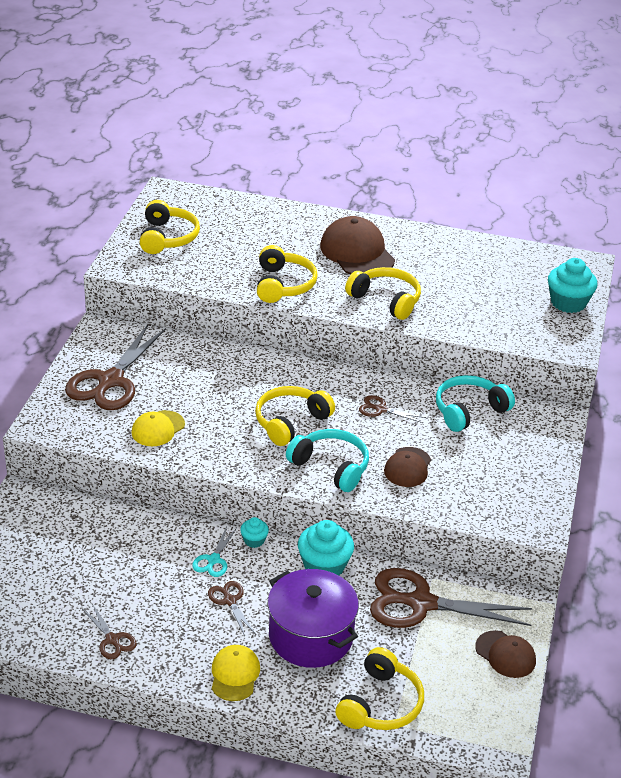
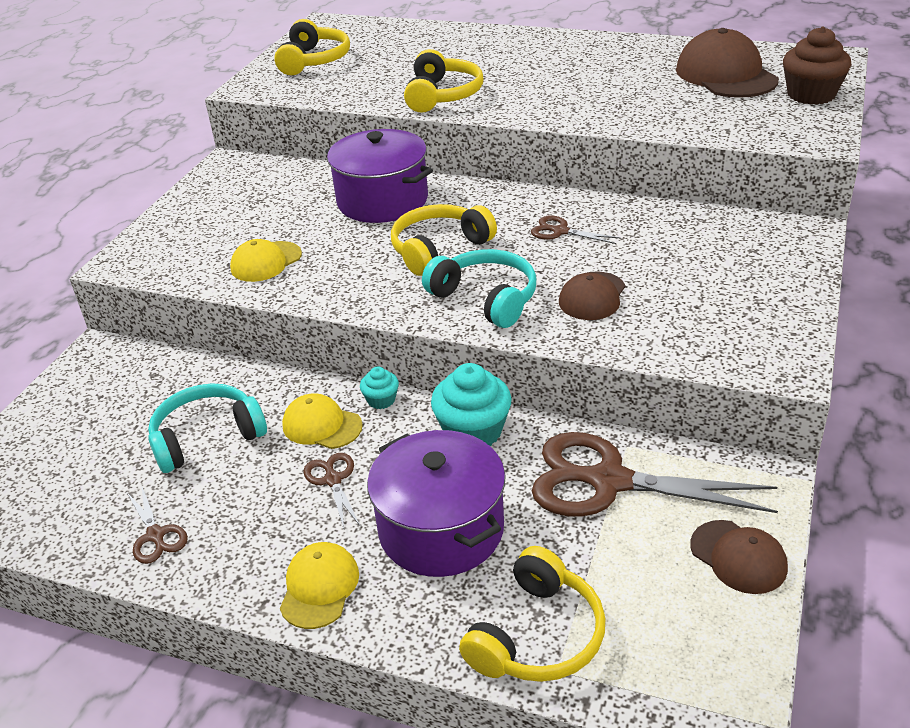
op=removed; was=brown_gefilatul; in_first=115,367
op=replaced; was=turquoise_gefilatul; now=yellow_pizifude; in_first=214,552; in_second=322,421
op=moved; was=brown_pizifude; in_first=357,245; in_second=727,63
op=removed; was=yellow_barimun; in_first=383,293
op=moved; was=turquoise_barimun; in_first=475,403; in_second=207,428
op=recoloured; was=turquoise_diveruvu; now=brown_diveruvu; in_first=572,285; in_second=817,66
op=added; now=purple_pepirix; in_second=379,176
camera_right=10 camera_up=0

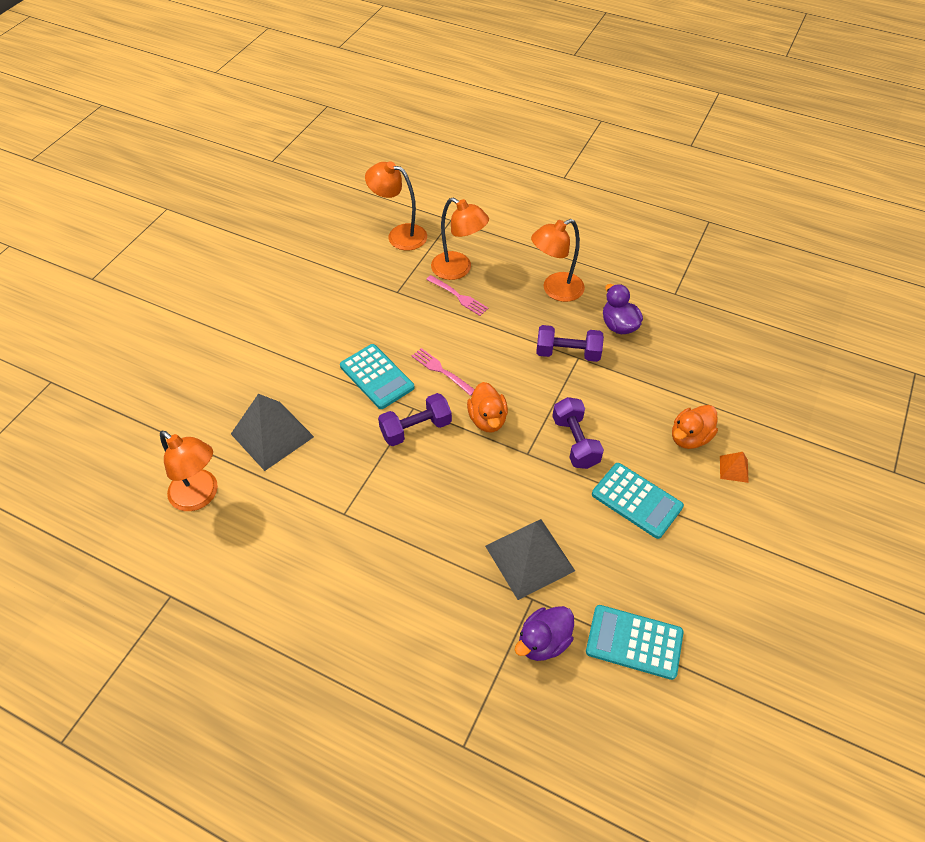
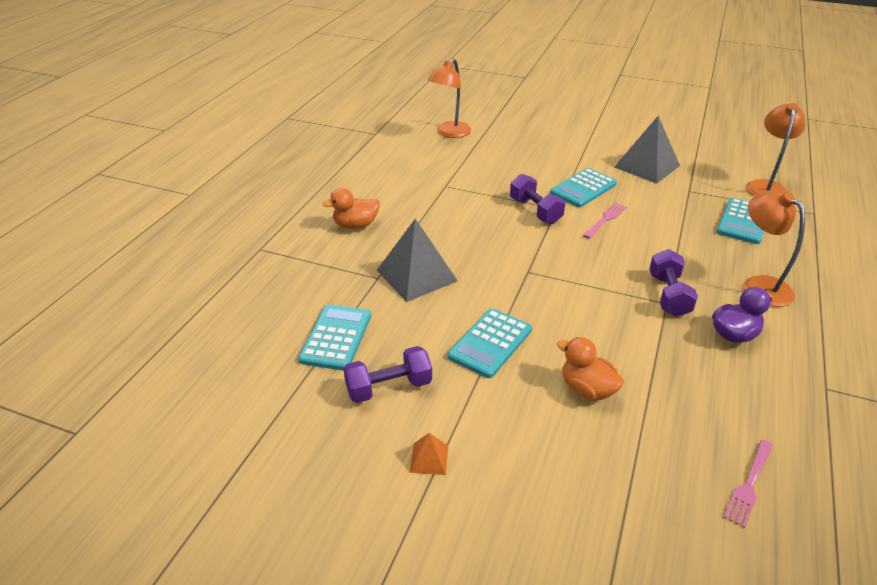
op=moved; was=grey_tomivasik; in_first=272,432; in_second=647,150
op=moved; was=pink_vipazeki; in_first=457,295; in_second=748,483
op=replaced; was=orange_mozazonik; now=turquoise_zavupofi; in_first=460,239; in_second=740,221
op=moved; was=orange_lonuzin; in_first=487,407; in_second=351,208
op=removed; was=purple_lonuzin; in_first=544,633
op=moved; was=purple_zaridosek; in_first=578,433; in_second=387,374
op=moved; was=orange_tomivasik; in_first=734,467; in_second=429,454
camera_right=85 camera_up=-15

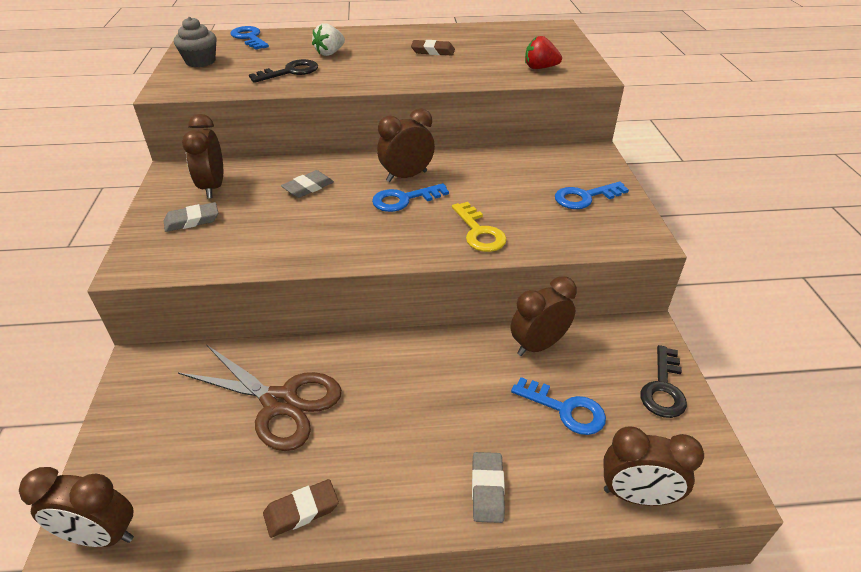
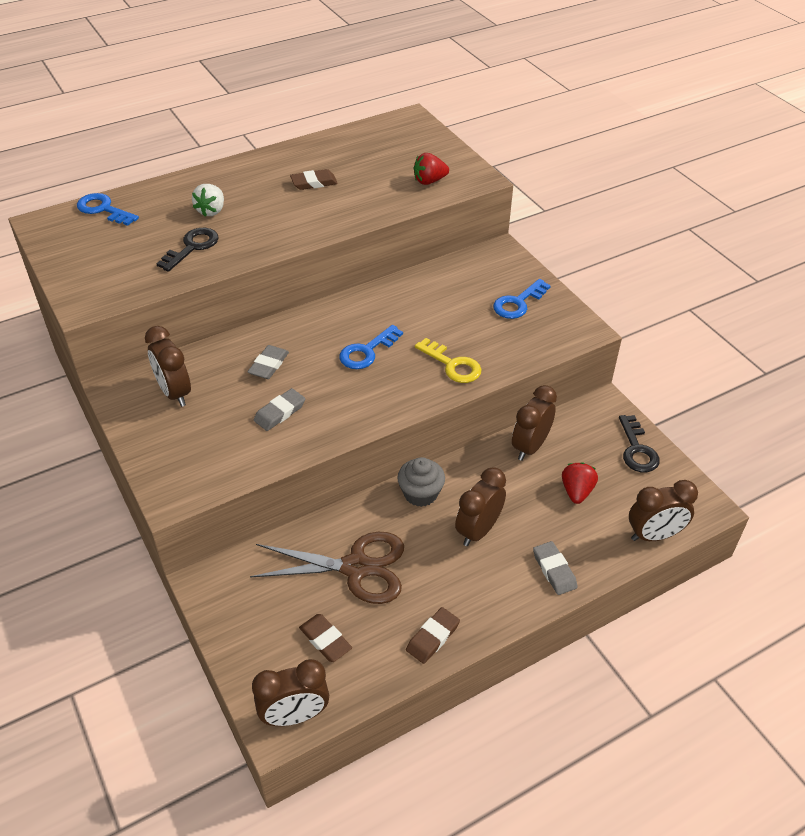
op=moved; was=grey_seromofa; in_first=191,217; in_second=279,409
op=moved; was=grey_diveruvu; in_first=195,42; in_second=421,482
op=moved; was=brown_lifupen; in_first=406,145; in_second=480,506
op=replaced; was=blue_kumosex; now=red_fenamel; in_first=558,406; in_second=580,483
op=added; now=brown_seromofa; in_second=325,638
camera_right=-25 camera_up=5

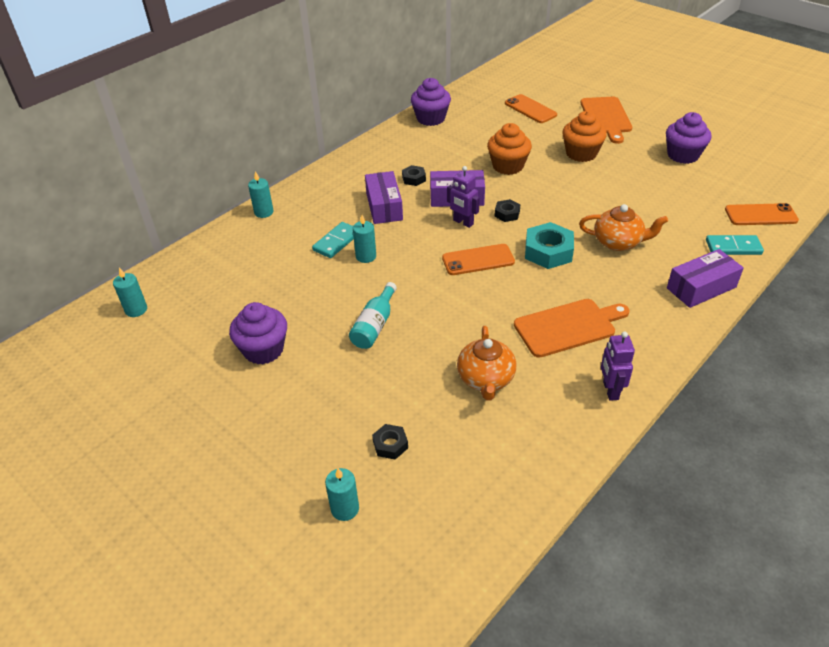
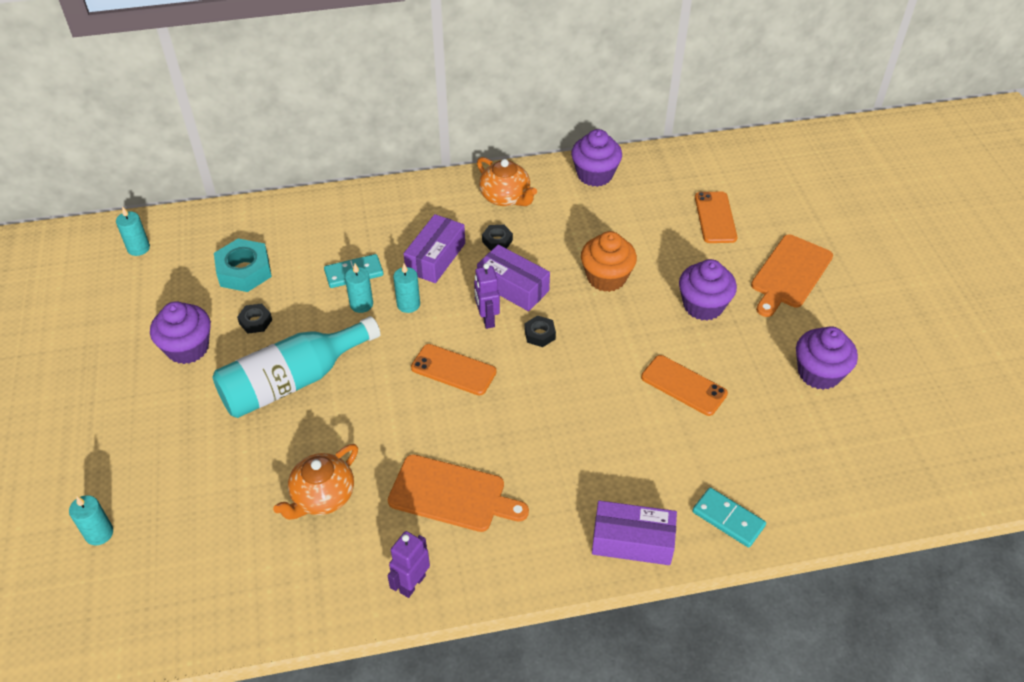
op=moved; was=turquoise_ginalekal; in_first=261,194; in_second=406,288
op=resized; was=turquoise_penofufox; in_first=373,315; in_second=296,367; ratio=1.82
op=moved; was=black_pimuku; in_first=390,442; in_second=254,318
op=moved; was=turquoise_pimuku; in_first=549,245; in_second=243,265
op=recoloured; was=orange_diveruvu; now=purple_diveruvu; in_first=584,136; in_second=708,290
op=moved; was=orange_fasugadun; in_first=623,227; in_second=507,181
op=moved; was=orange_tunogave; in_first=762,214; in_second=684,385
camera_right=35 camera_up=5

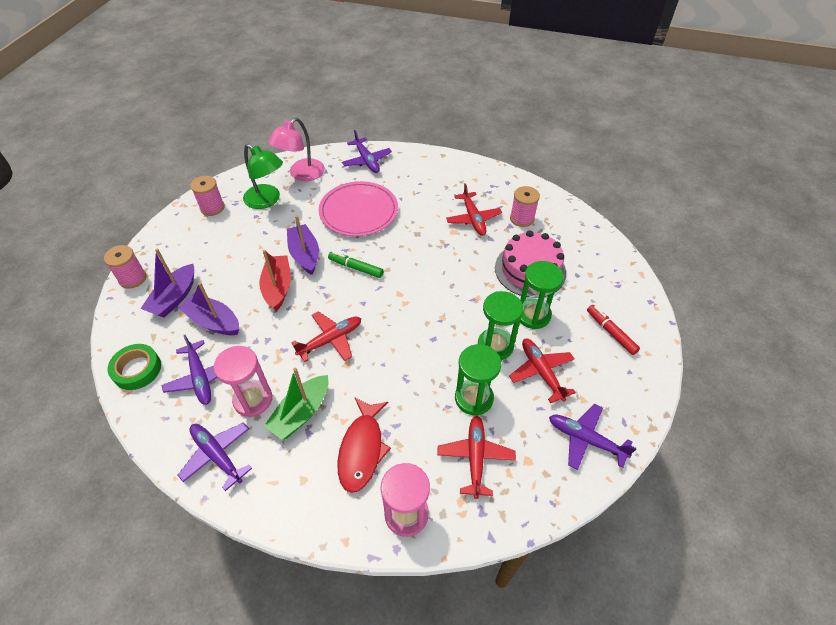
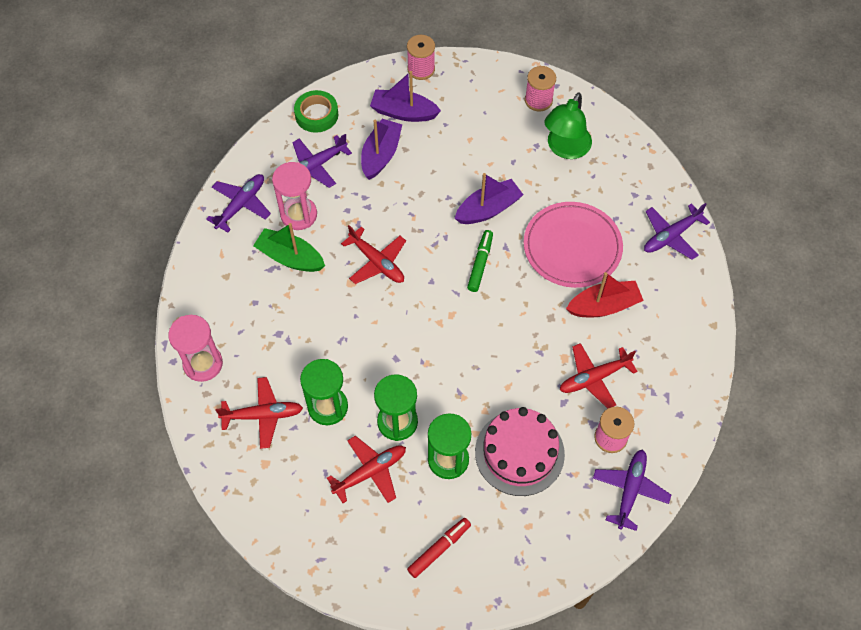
op=moved; was=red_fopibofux; in_first=275,280; in_second=605,294
op=removed; was=pink_mozazonik; in_first=296,149
op=removed; was=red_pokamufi; in_first=364,445
op=moved; was=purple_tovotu; in_first=593,437; in_second=632,490
camera_right=80 camera_up=10

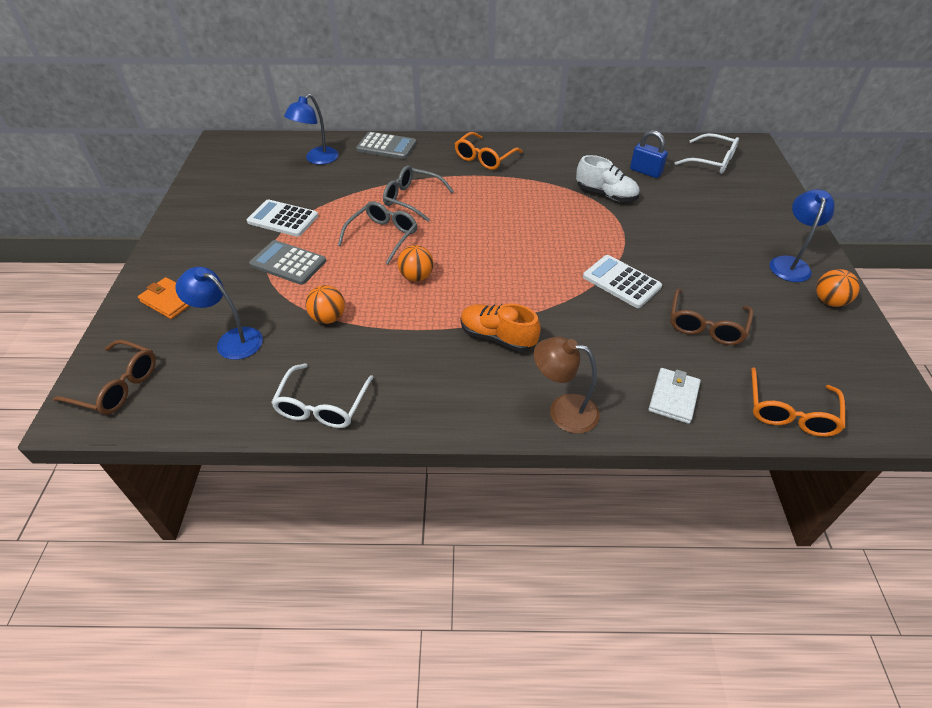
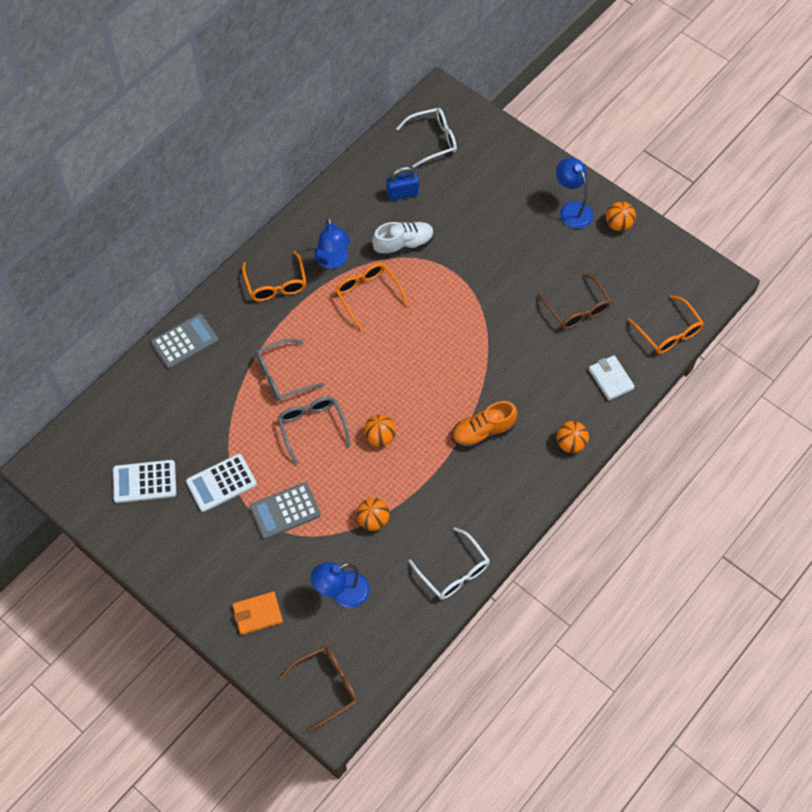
op=moved; was=blue_mozazonik; in_first=311,129; in_second=332,243
op=replaced; was=brown_mozazonik; now=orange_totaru; in_first=567,385; in_second=572,437
op=moved; was=white_zavupofi; in_first=622,281; in_second=144,481
op=added; now=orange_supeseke; in_second=371,297
camera_right=-50 camera_up=15

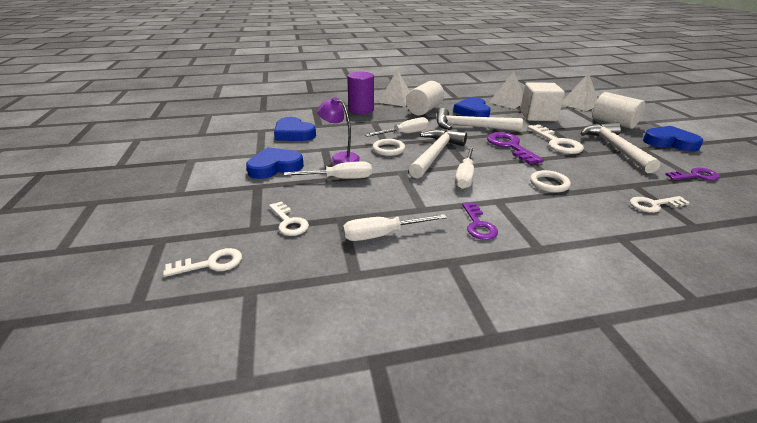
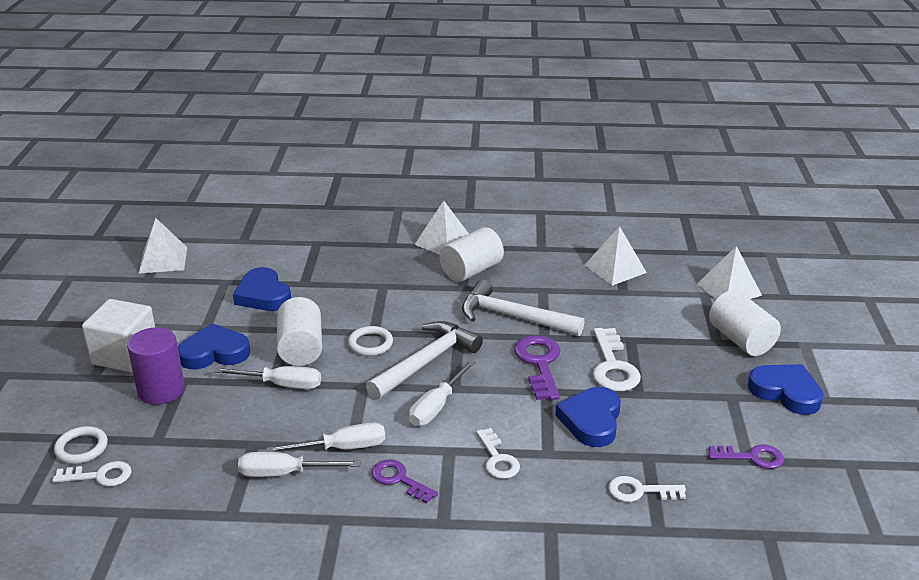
op=moved; was=white_kumosex; in_first=289,218; in_second=498,453
op=replaced; was=purple_mozazonik; now=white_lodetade; in_first=338,130; in_second=299,331
op=moved; was=purple_lodetade; in_first=360,93; in_second=156,366
op=moved; was=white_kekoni; in_first=397,127; in_second=326,437
op=moved; was=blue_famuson; in_first=472,107; in_second=588,417
op=turned; was=purple_kumosex; in_first=480,221; in_second=405,481; clockwise=120
op=moved; was=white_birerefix; in_first=542,101; in_second=118,335
op=moved; was=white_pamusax; in_first=550,181; in_second=81,445
op=removed; was=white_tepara; in_first=620,147
op=added; now=white_tomivasik; in_second=163,245
camera_right=15 camera_up=0

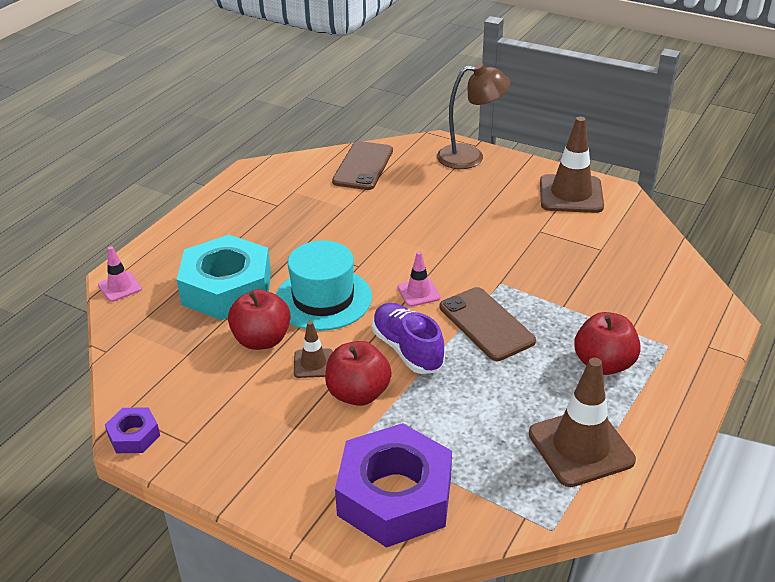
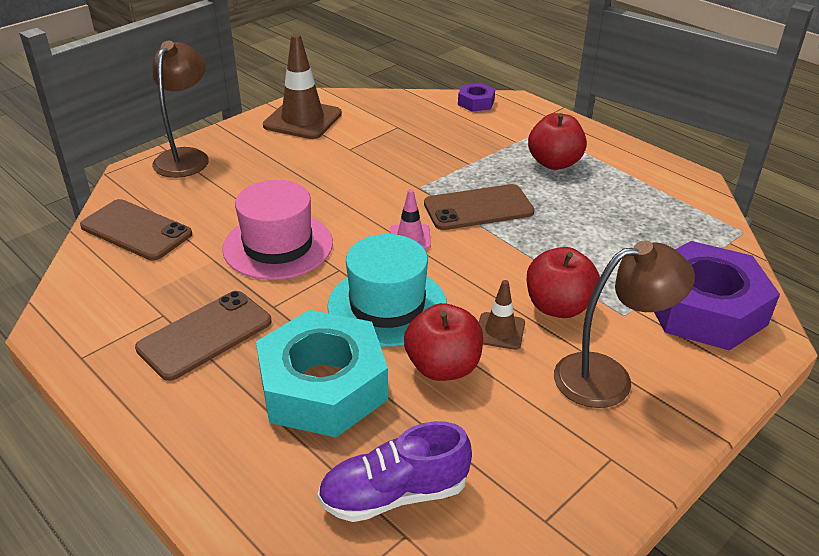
op=removed; was=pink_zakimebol; in_first=120,274
op=moved; was=purple_pimuku; in_first=132,430; in_second=476,97
op=moved; was=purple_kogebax; in_first=408,338; in_second=395,471
op=removed; was=brown_zakimebol; in_first=582,422
op=added; now=brown_tunogave; in_second=203,336
op=added; now=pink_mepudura; in_second=277,230
op=added; now=brown_mozazonik; in_second=624,324
camera_right=-75 camera_up=0

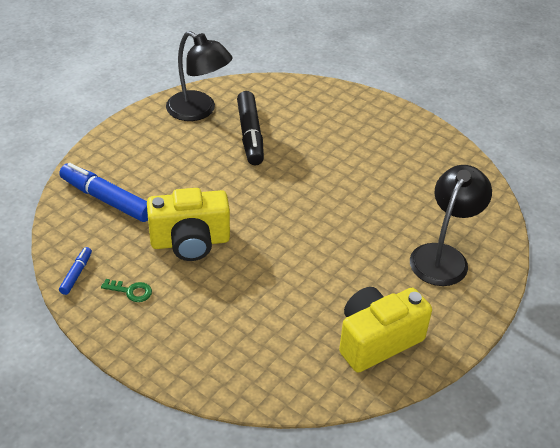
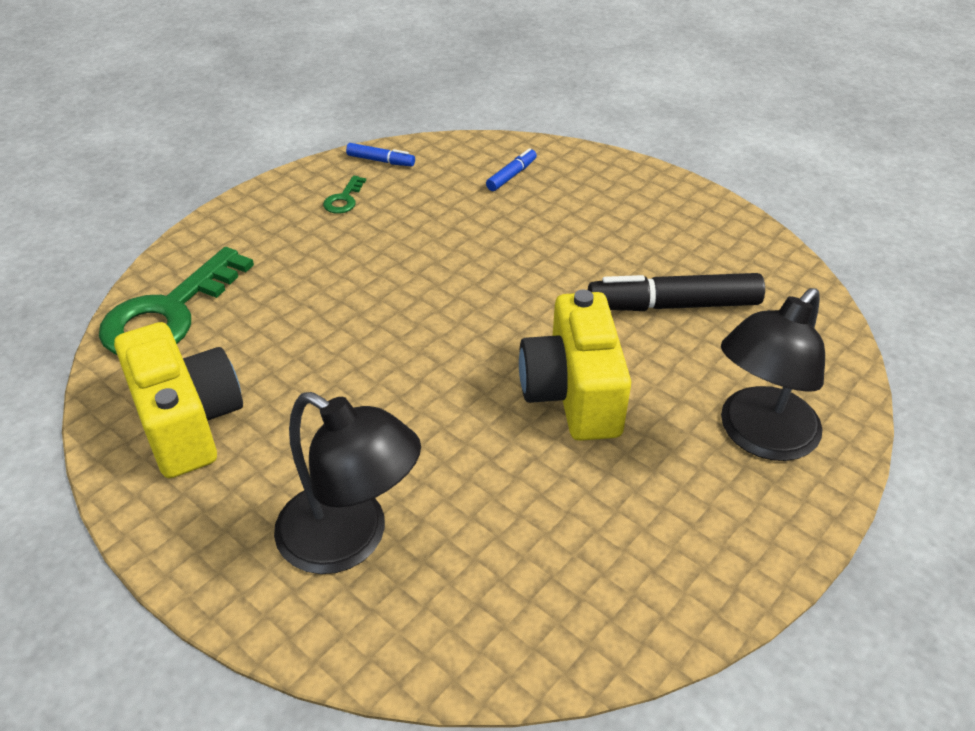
op=resized; was=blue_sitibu; in_first=103,192; in_second=511,169; ratio=0.49
op=moved; was=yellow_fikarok; in_first=188,224; in_second=575,365
op=moved; was=black_mozazonik; in_first=199,76; in_second=773,374
op=added; now=green_kumosex; in_second=176,301
camera_right=95 camera_up=0

